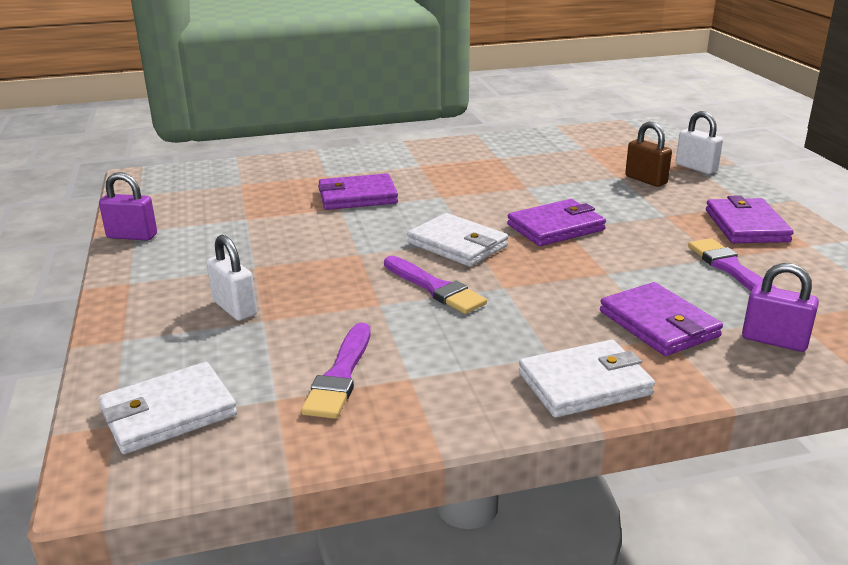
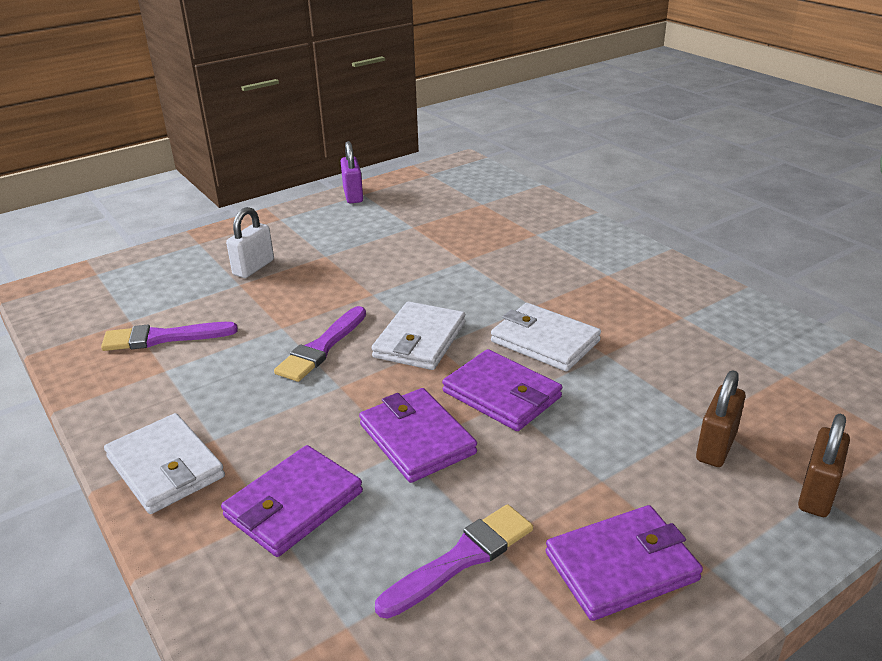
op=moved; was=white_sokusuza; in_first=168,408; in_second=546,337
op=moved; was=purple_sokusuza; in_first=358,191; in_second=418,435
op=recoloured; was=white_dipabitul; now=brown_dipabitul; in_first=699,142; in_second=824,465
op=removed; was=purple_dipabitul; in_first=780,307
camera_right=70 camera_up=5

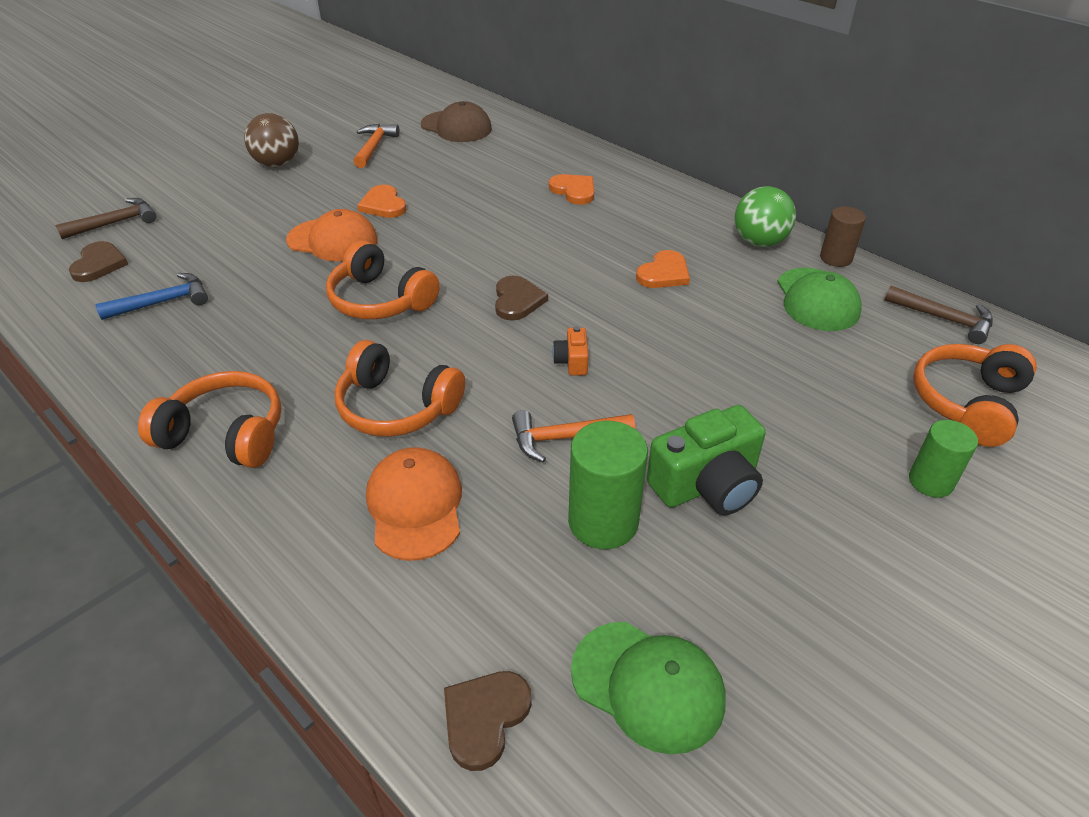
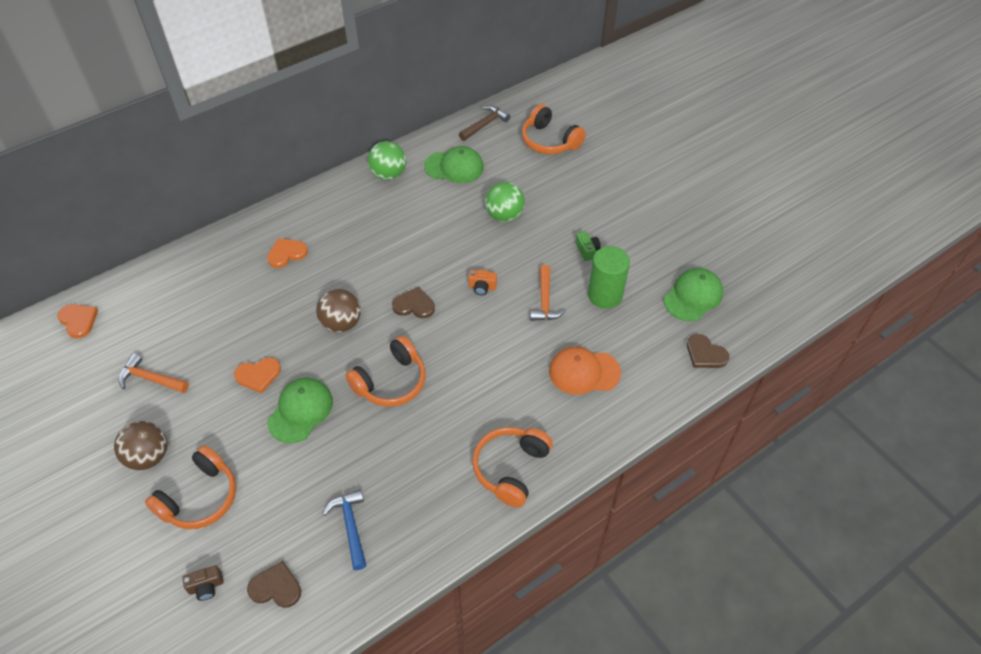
op=replaced; was=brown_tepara; now=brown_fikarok; in_first=106,218; in_second=203,583
op=recoloured; was=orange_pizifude; now=green_pizifude; in_first=332,235; in_second=300,410
op=moved; was=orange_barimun; in_first=400,388; in_second=190,487
op=removed; was=brown_pizifude; in_first=456,121
op=moved; was=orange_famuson; in_first=663,269; in_second=77,321
op=resized; was=green_fikarok; in_first=706,460; in_second=588,246; ratio=0.49
op=removed; was=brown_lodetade; in_first=843,237
op=removed; was=green_lodetade; in_first=943,459
op=added; now=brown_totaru; in_second=338,311
op=added; now=green_totaru; in_second=505,202
camera_right=-80 camera_up=10

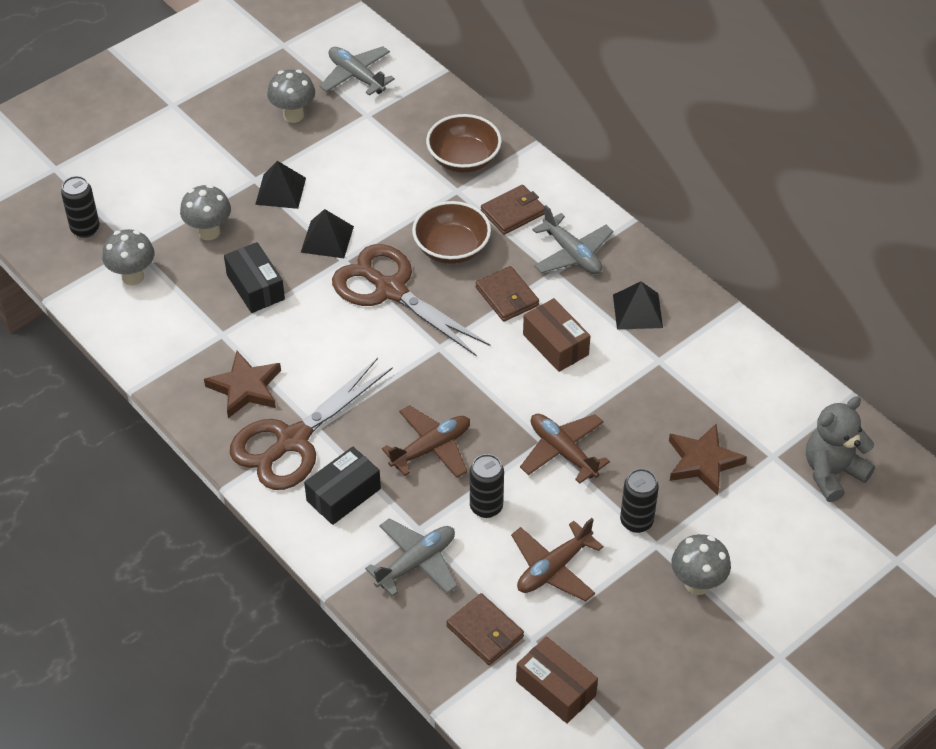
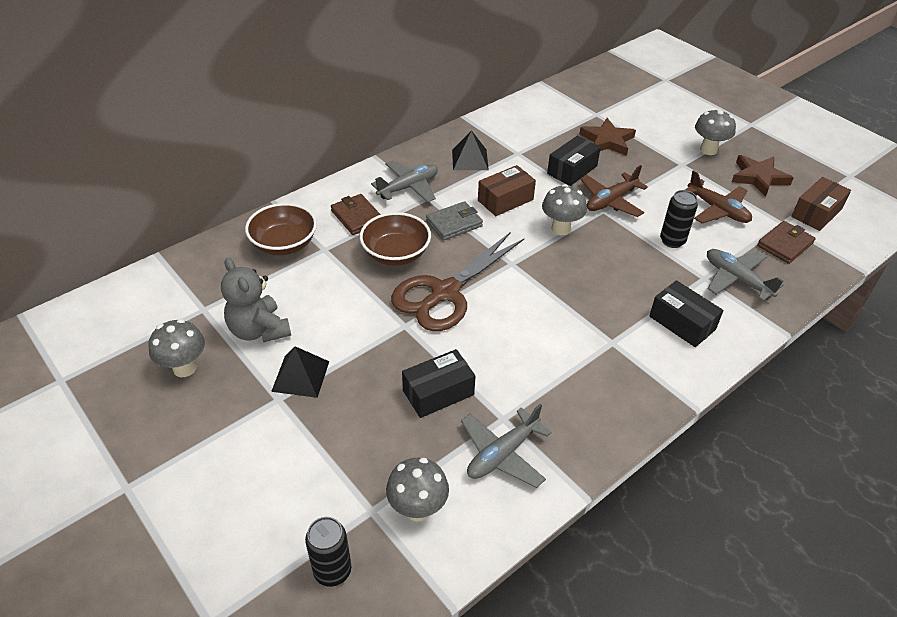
op=moved; was=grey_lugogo; in_first=205,212; in_second=564,209
op=moved; was=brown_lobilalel; in_first=242,384; in_second=762,176
op=removed; was=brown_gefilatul; in_first=311,424
op=removed; was=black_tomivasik; in_first=327,233
op=moved; was=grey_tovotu; in_first=357,71; in_second=506,446
op=removed; was=brown_tovotu; in_first=426,441
op=recoloured; was=brown_sokusuza; now=grey_sokusuza; in_first=507,294; in_second=454,220
op=removed; was=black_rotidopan; in_first=639,501
op=moved; was=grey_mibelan; in_first=840,449; in_second=256,300
op=added; now=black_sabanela; in_second=574,161
camera_right=-90 camera_up=-5

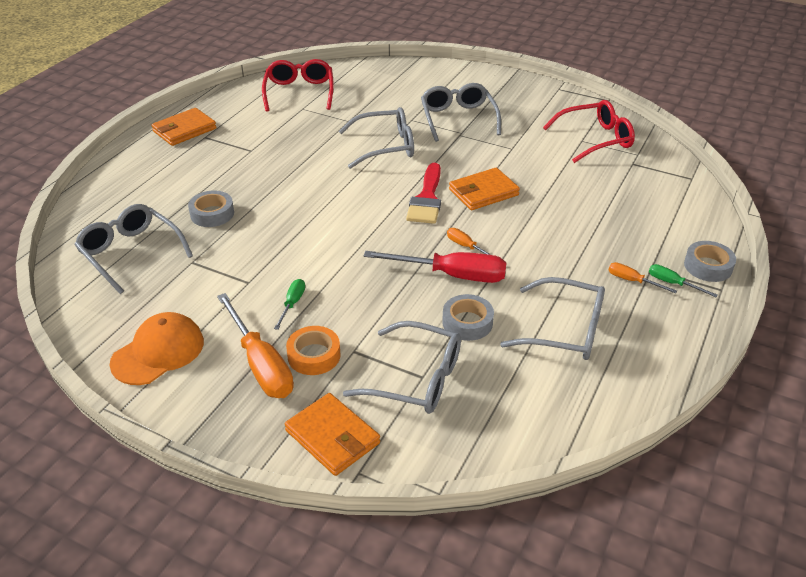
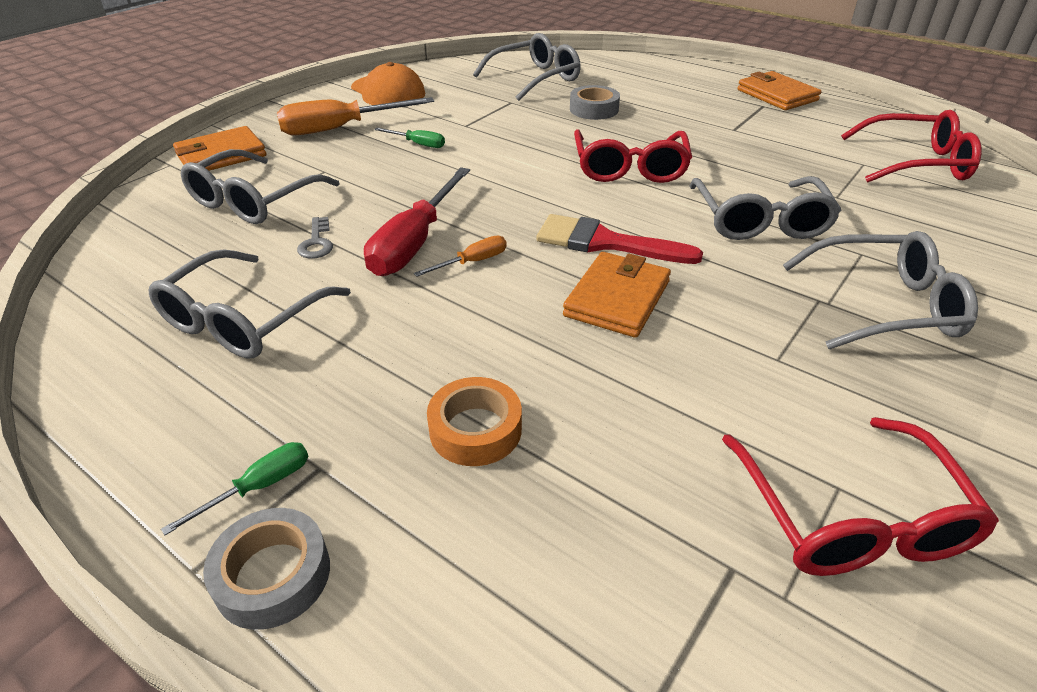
op=moved; was=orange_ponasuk; in_first=313,350; in_second=474,421
op=replaced; was=grey_ponasuk; now=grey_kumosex; in_first=468,317; in_second=315,238
op=turned; was=orange_sokusuza; in_first=484,189; in_second=617,295; clockwise=45
op=removed; was=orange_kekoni; in_first=643,277
op=added; now=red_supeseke; in_second=633,156
camera_right=100 camera_up=0

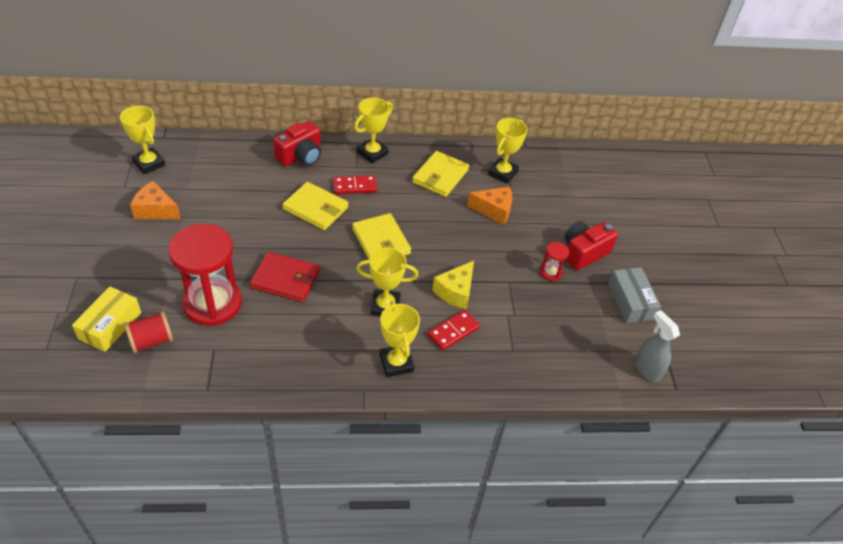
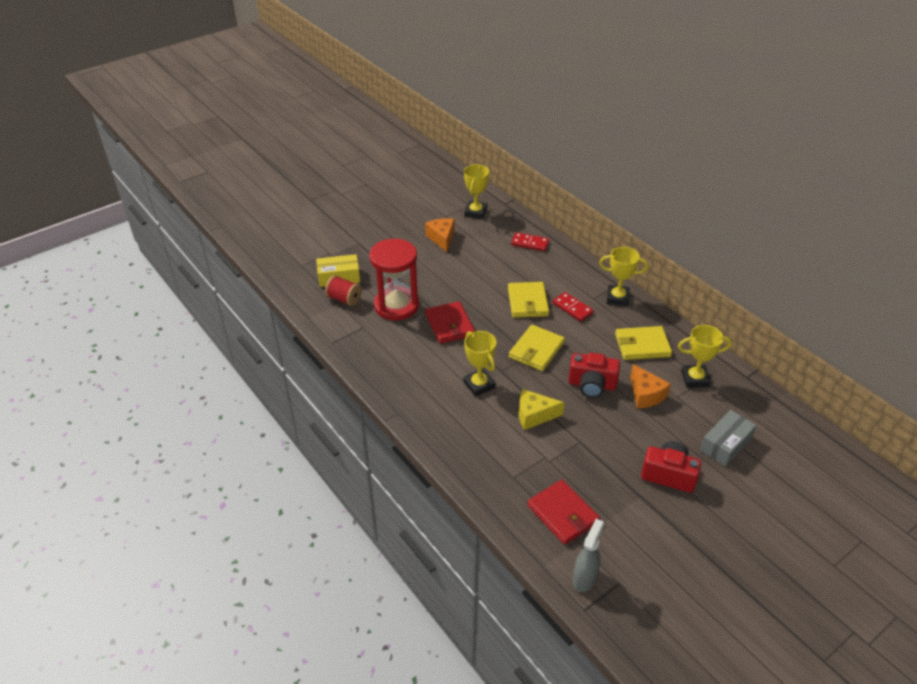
op=moved; was=red_fikarok; in_first=297,144; in_second=594,375
op=removed; was=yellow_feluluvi; in_first=400,339
op=moved; was=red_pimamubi; in_first=454,330; in_second=530,241
op=removed; was=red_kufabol; in_first=554,261
op=moved; was=grey_sabanela; in_first=634,295; in_second=728,438
op=added; now=red_sokusuza; in_second=563,512
camera_right=60 camera_up=-5

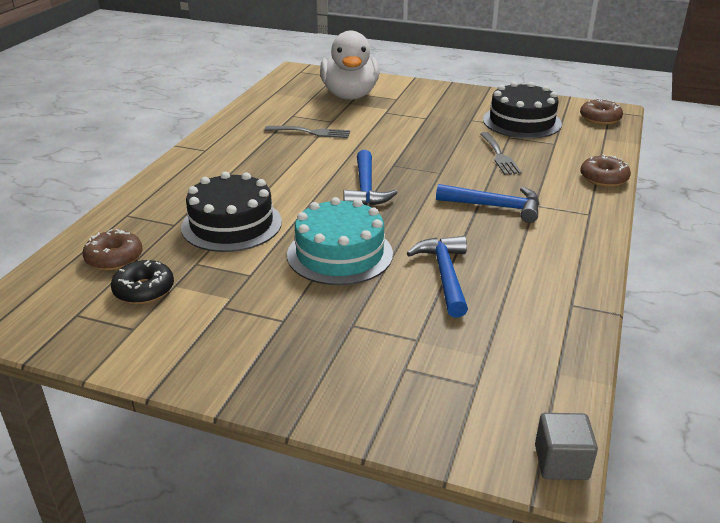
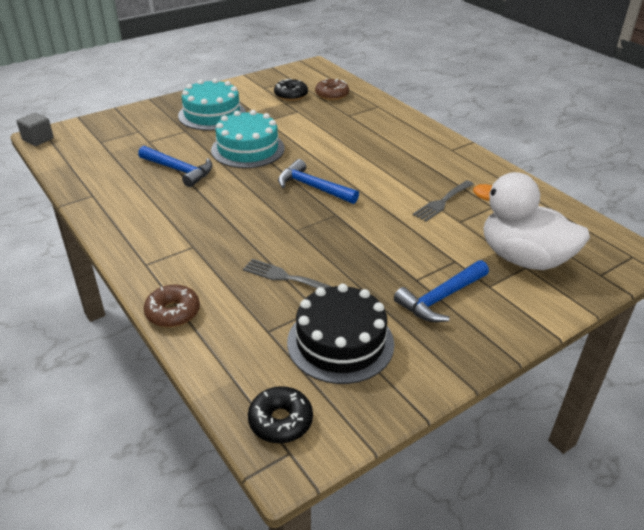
op=removed; was=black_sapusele; in_first=231,212
op=moved; was=blue_tepara; in_first=487,203; in_second=441,291
op=recoloured; was=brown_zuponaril; now=black_zuponaril; in_first=601,111; in_second=280,414
op=added; now=turquoise_sapusele; in_second=212,104
camera_right=125 camera_up=5

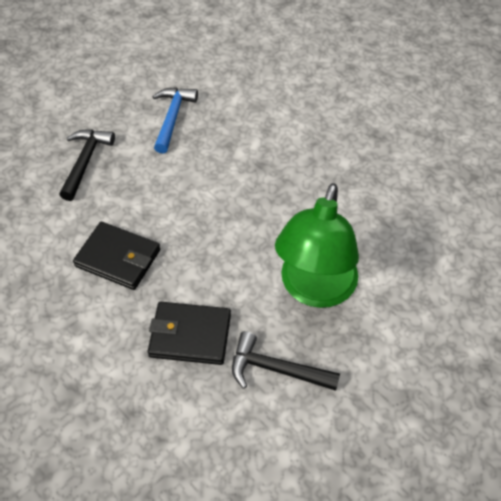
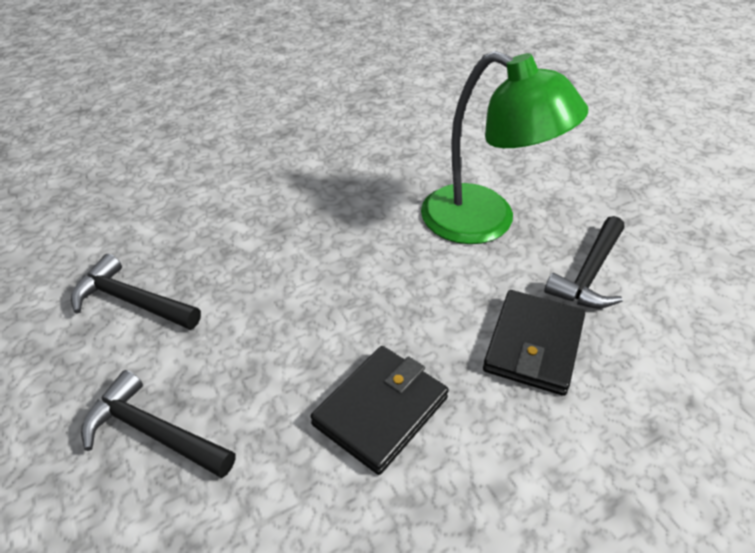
op=recoloured; was=blue_tepara; now=black_tepara; in_first=175,120; in_second=136,292
camera_right=-75 camera_up=-10

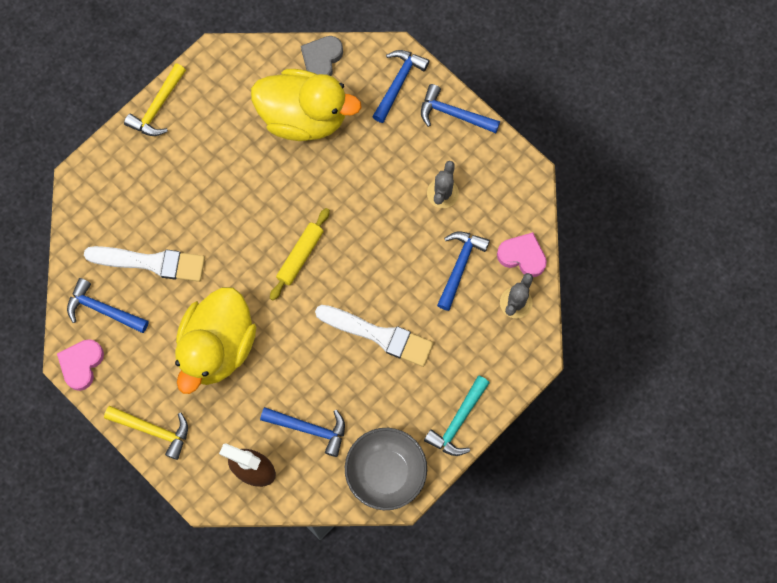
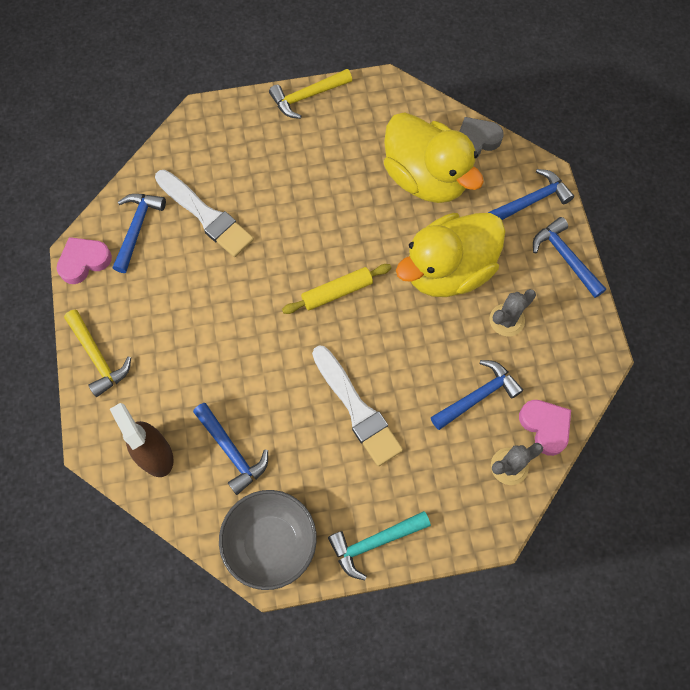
op=turned; was=blue_tepara; in_first=108,305; in_second=139,233; clockwise=45
op=moved; was=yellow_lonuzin; in_first=216,340; in_second=451,255
camera_right=35 camera_up=-5

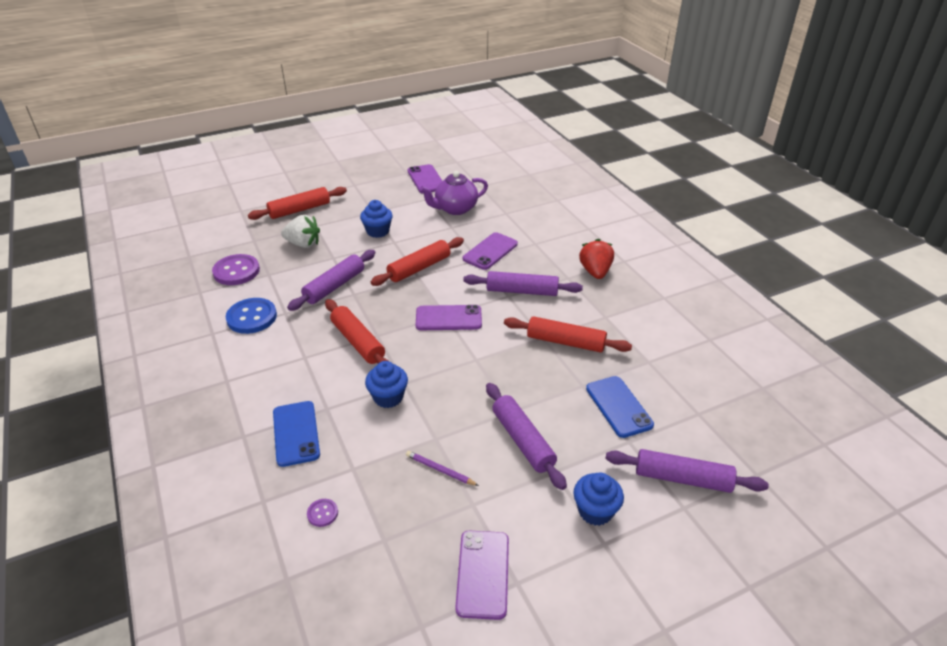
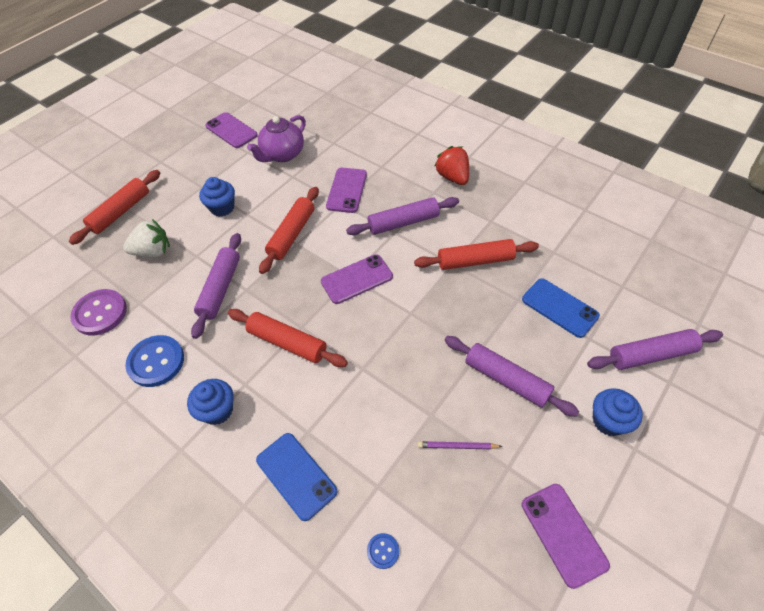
op=recoloured; was=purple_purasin; now=blue_purasin; in_first=322,513; in_second=383,551
op=moved; was=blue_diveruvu; in_first=386,384; in_second=210,402
camera_right=-25 camera_up=15

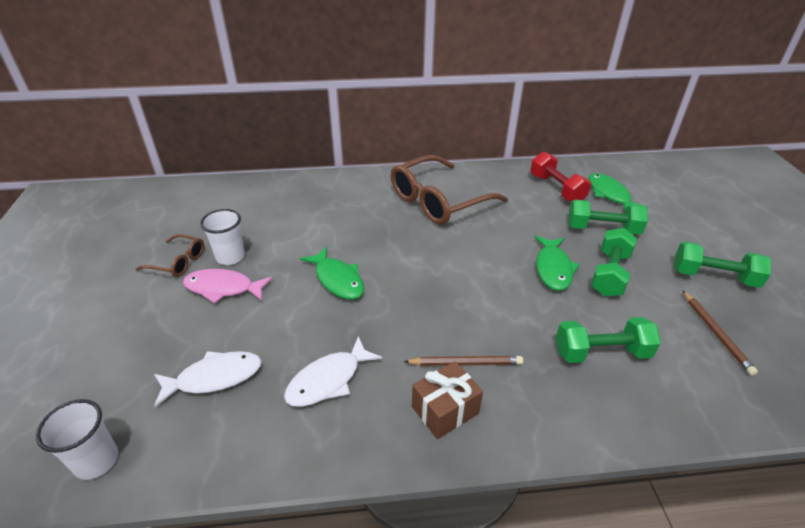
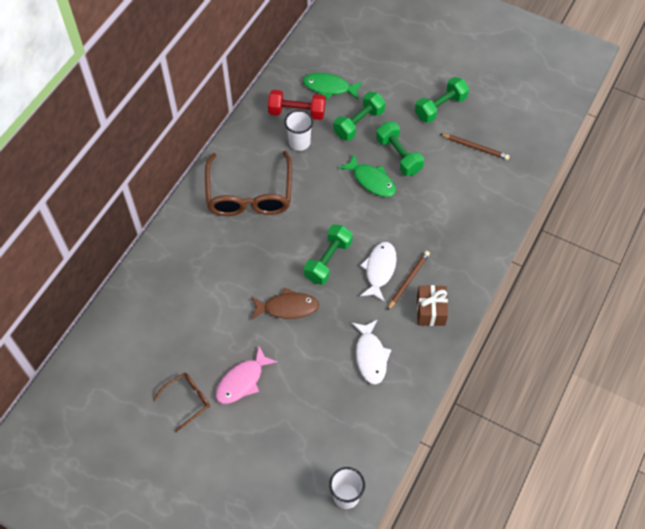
op=moved; was=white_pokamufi; in_first=208,379; in_second=378,272
op=moved; was=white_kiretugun; in_first=222,237; in_second=298,130
op=recoloured; was=green_pokamufi; now=brown_pokamufi; in_first=332,273; in_second=285,303
op=moved; was=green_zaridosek; in_first=608,340; in_second=328,254
camera_right=-55 camera_up=20

